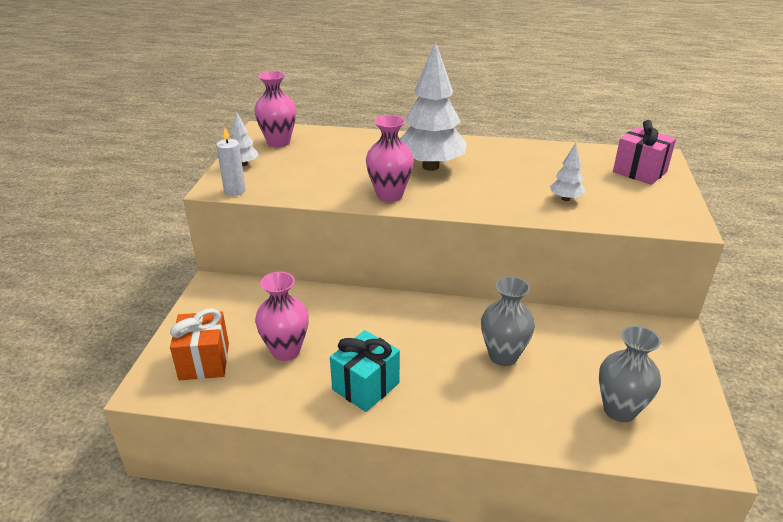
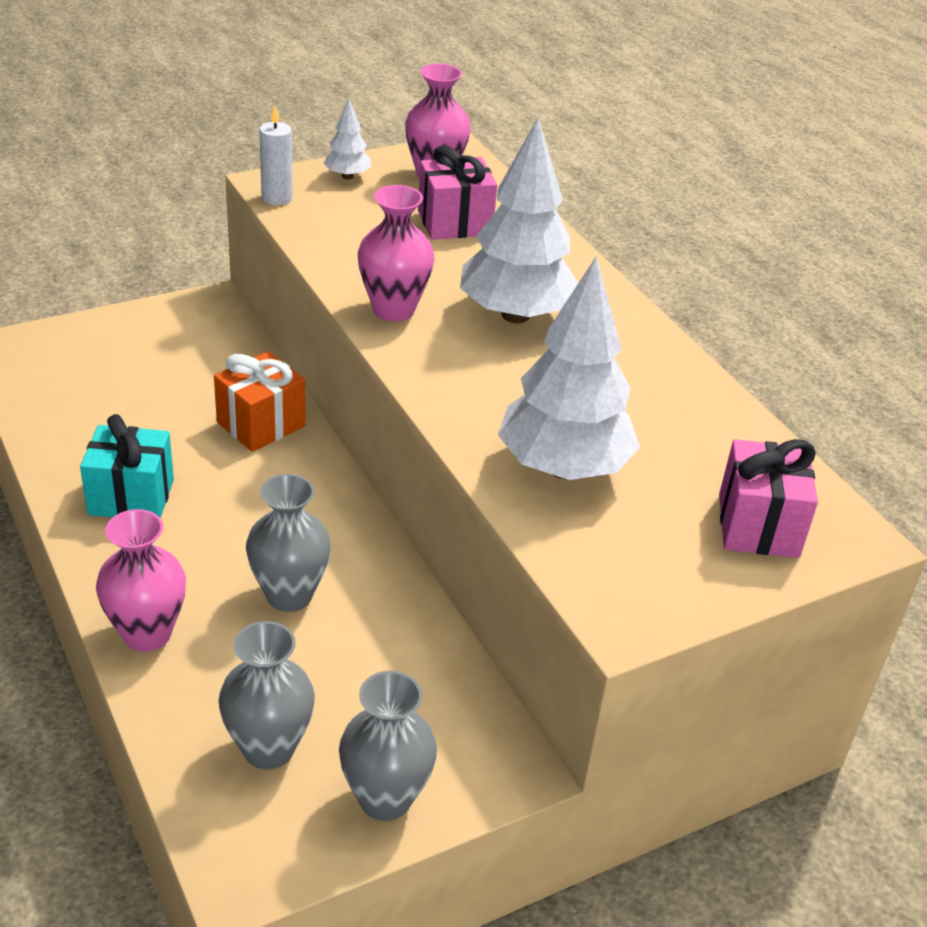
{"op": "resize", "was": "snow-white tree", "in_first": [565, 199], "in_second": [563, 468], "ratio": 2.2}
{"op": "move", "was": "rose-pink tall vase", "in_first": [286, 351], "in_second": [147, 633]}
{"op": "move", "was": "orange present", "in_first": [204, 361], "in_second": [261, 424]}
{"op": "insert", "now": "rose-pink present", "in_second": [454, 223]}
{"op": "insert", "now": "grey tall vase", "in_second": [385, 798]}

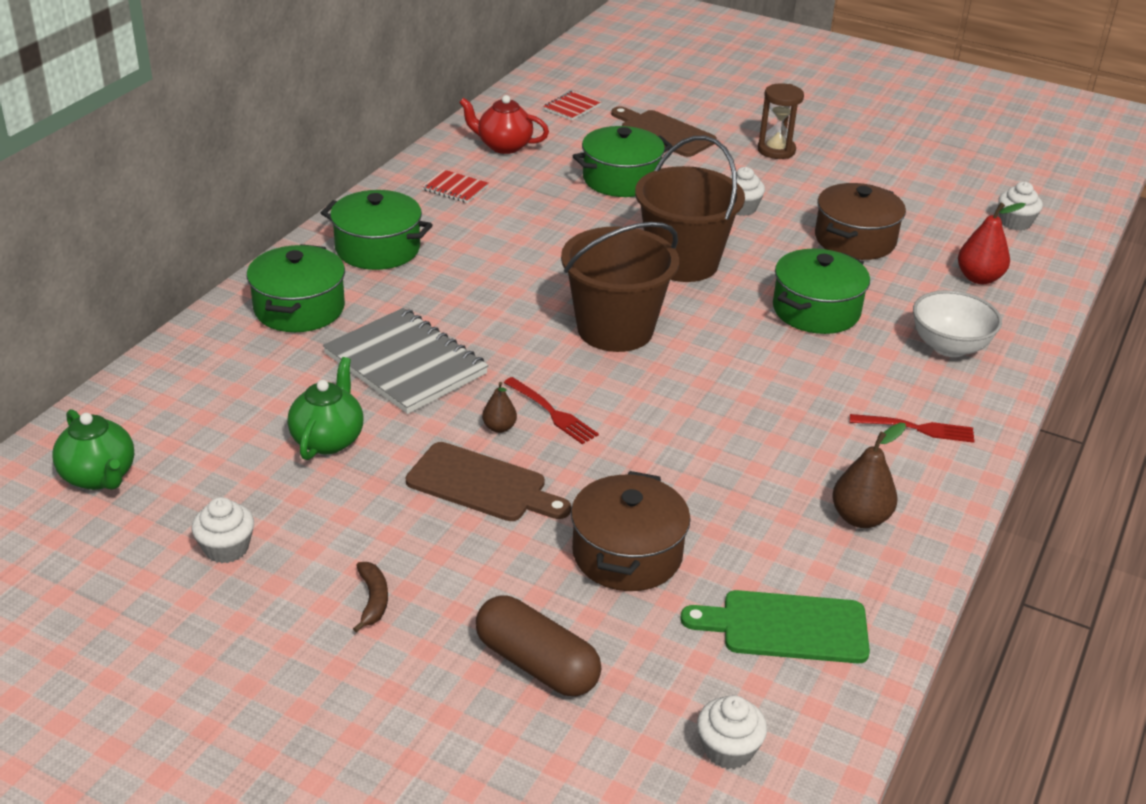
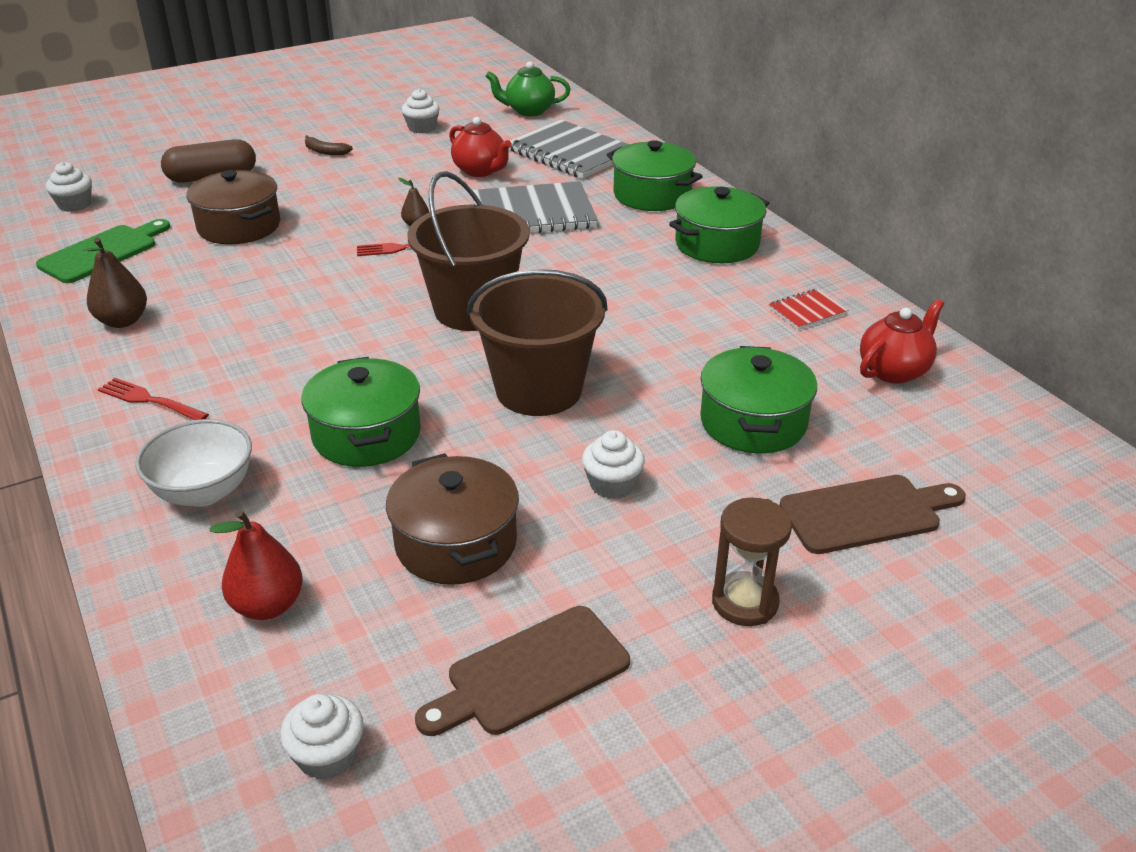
{"op": "delete", "was": "crimson notepad", "in_first": [572, 107]}
{"op": "recolor", "was": "emerald teapot", "now": "crimson teapot", "in_first": [328, 440], "in_second": [480, 171]}
{"op": "rotate", "was": "crimson fork", "in_first": [917, 428], "in_second": [149, 400], "clockwise": 75}
{"op": "move", "was": "russet bread board", "in_first": [482, 485], "in_second": [530, 673]}
{"op": "insert", "now": "grey notepad", "in_second": [570, 153]}

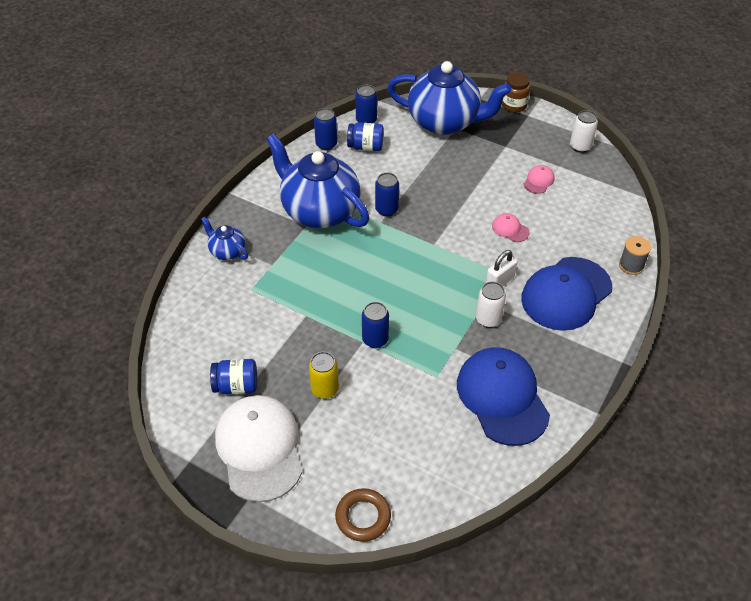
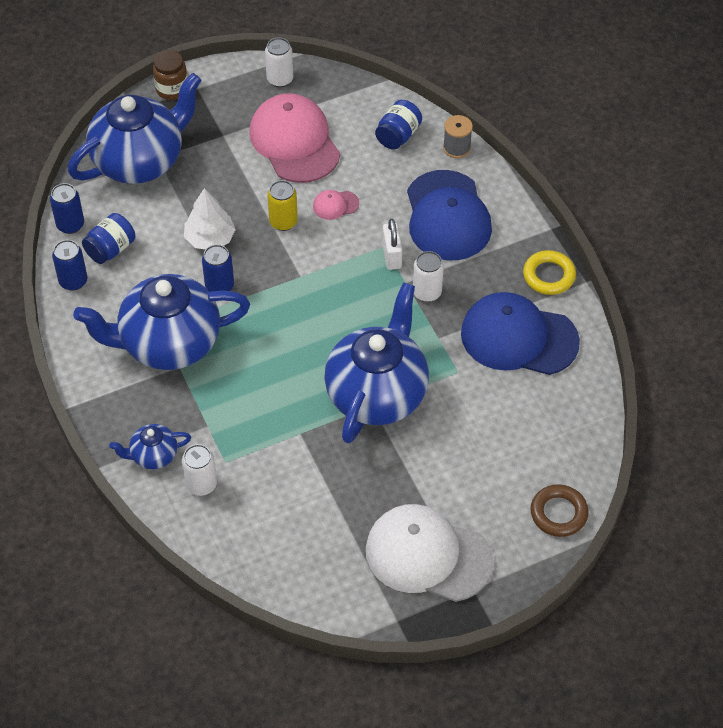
{"op": "resize", "was": "rose-pink peaked cap", "in_first": [538, 181], "in_second": [294, 142], "ratio": 2.41}
{"op": "replace", "was": "blue tin", "now": "blue teapot", "in_first": [375, 339], "in_second": [377, 393]}
{"op": "move", "was": "bright yellow tin", "in_first": [325, 389], "in_second": [283, 222]}
{"op": "move", "was": "blue jam jar", "in_first": [236, 386], "in_second": [398, 135]}
{"op": "insert", "now": "snow-white tree", "in_second": [210, 238]}
{"op": "insert", "now": "bright yellow torus", "in_second": [549, 276]}
{"op": "insert", "now": "snow-white tin", "in_second": [201, 484]}

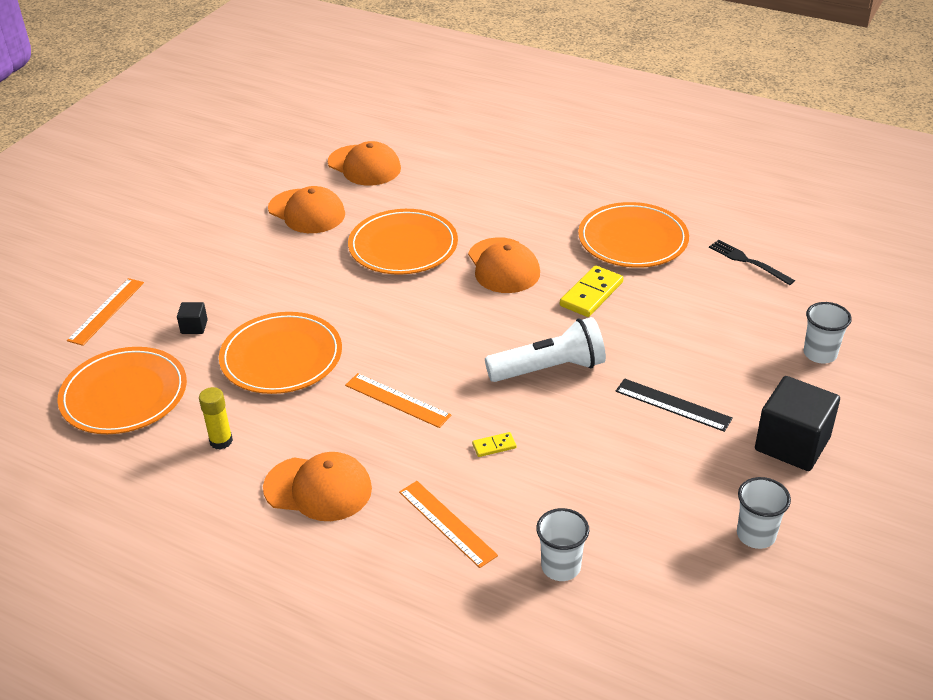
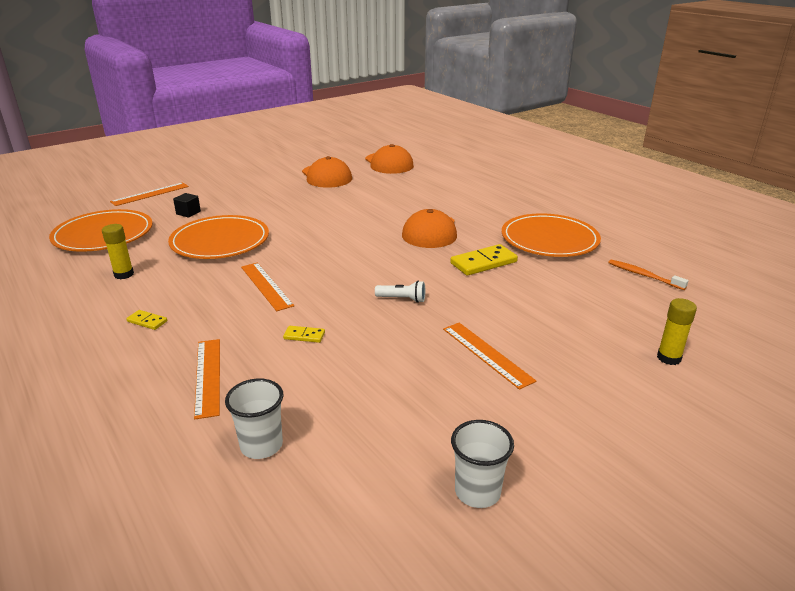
{"op": "delete", "was": "orange flat dish", "in_first": [403, 246]}
{"op": "replace", "was": "jet-black fork", "now": "orange dental brush", "in_first": [748, 261], "in_second": [643, 275]}
{"op": "replace", "was": "snow-white tumbler", "now": "bright yellow glue stick", "in_first": [820, 354], "in_second": [669, 358]}
{"op": "resize", "was": "snow-white torch", "in_first": [549, 369], "in_second": [402, 299], "ratio": 0.47}
{"op": "delete", "was": "jet-black solid cube", "in_first": [792, 444]}
{"op": "recolor", "was": "jet-black straightedge", "now": "orange straightedge", "in_first": [673, 404], "in_second": [487, 354]}
{"op": "replace", "was": "orange peaked cap", "now": "bright yellow domino piece", "in_first": [318, 488], "in_second": [147, 321]}

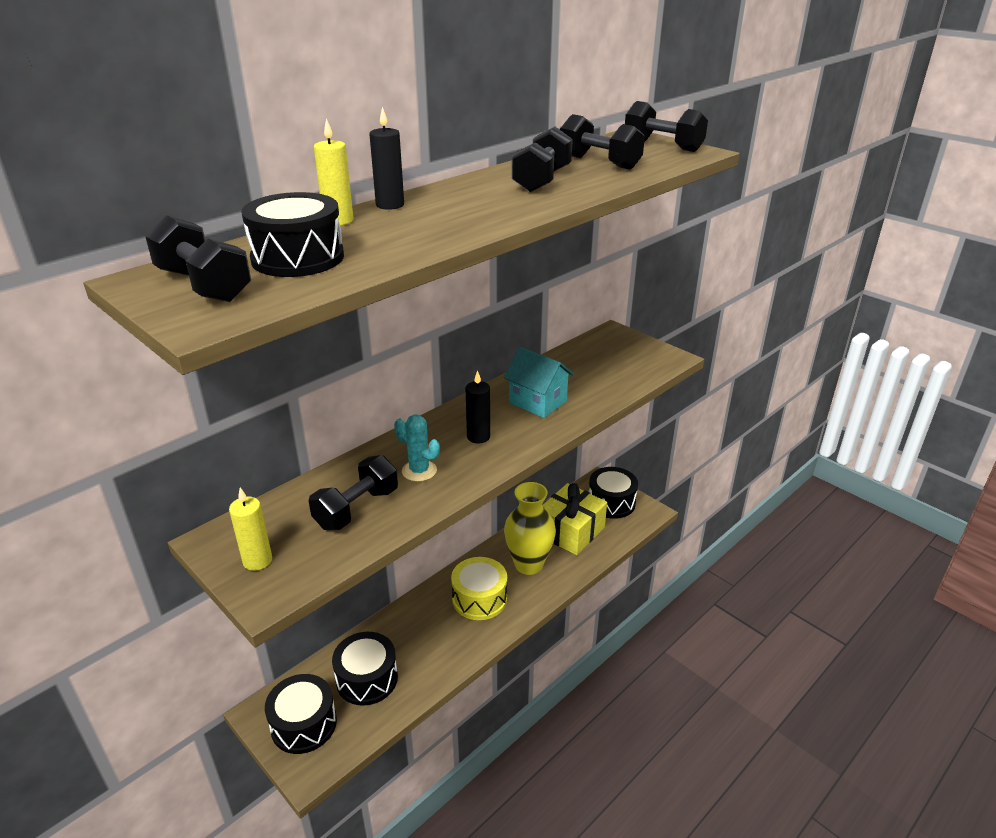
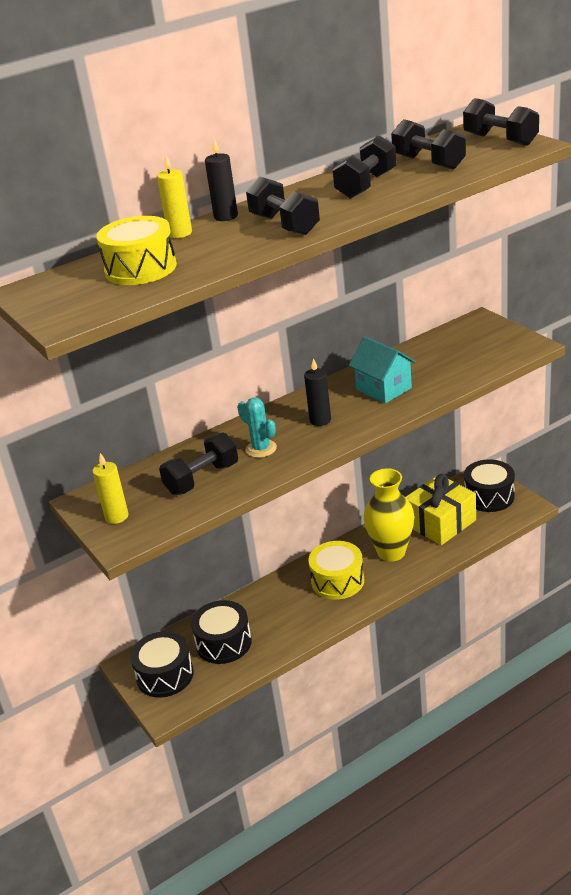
{"op": "recolor", "was": "jet-black toy drum", "now": "bright yellow toy drum", "in_first": [298, 258], "in_second": [141, 268]}
{"op": "move", "was": "jet-black hand weight", "in_first": [204, 285], "in_second": [284, 225]}

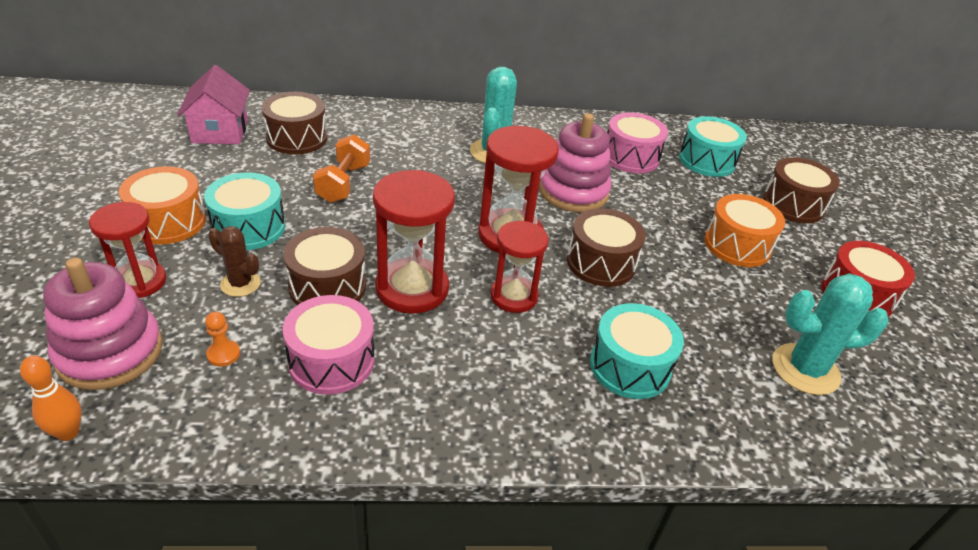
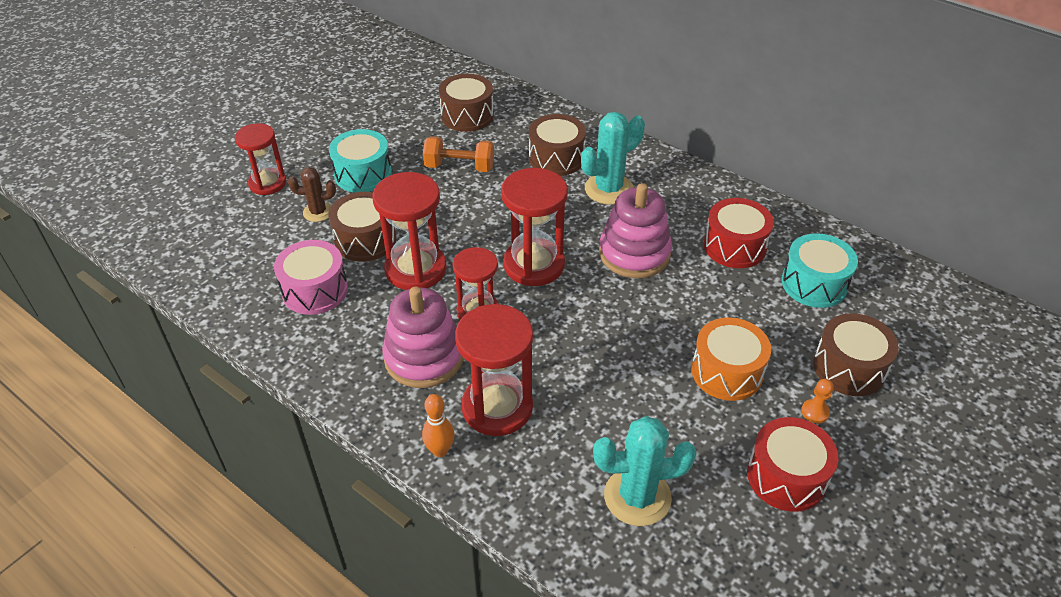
{"op": "delete", "was": "rose-pink toy house", "in_first": [220, 131]}
{"op": "recolor", "was": "rose-pink toy drum", "now": "crimson toy drum", "in_first": [630, 157], "in_second": [734, 246]}
{"op": "rotate", "was": "orange hand weight", "in_first": [343, 183], "in_second": [459, 167], "clockwise": 45}
{"op": "delete", "was": "orange toy drum", "in_first": [168, 222]}
{"op": "move", "was": "russet toy drum", "in_first": [601, 263], "in_second": [556, 158]}
{"op": "rotate", "was": "russet cactus", "in_first": [240, 284], "in_second": [318, 212], "clockwise": -75}
{"op": "move", "was": "rose-pink stacking rings", "in_first": [110, 352], "in_second": [424, 357]}
{"op": "rotate", "was": "teal cactus", "in_first": [805, 369], "in_second": [637, 497], "clockwise": -45}
{"op": "replace", "was": "teal toy drum", "now": "crimson sand timer", "in_first": [630, 366], "in_second": [497, 407]}
{"op": "move", "was": "orange chess pawn", "in_first": [223, 354], "in_second": [815, 412]}
{"op": "move", "was": "orange skittle", "in_first": [68, 432], "in_second": [440, 450]}

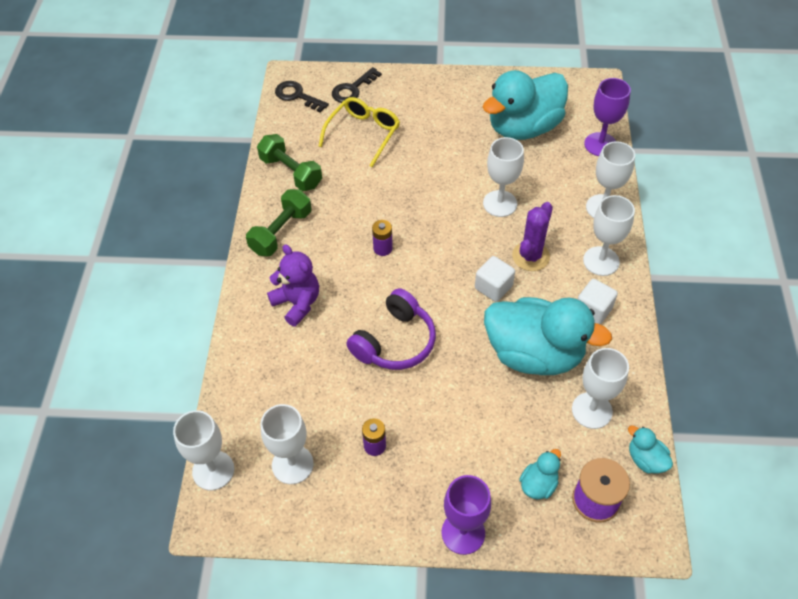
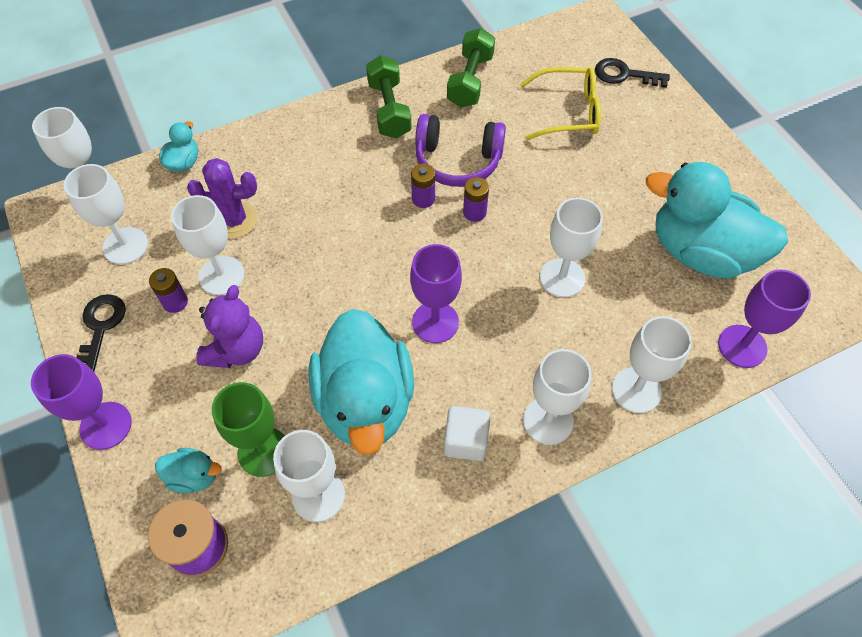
{"op": "move", "was": "jet-black latchkey", "in_first": [297, 96], "in_second": [100, 328]}
{"op": "rotate", "was": "emerald hand weight", "in_first": [281, 232], "in_second": [389, 109], "clockwise": 75}
{"op": "move", "was": "purple cactus", "in_first": [530, 256], "in_second": [234, 220]}
{"op": "move", "was": "purple teddy", "in_first": [297, 303], "in_second": [236, 349]}
{"op": "replace", "was": "snow-white solid cube", "now": "purple chalice", "in_first": [493, 287], "in_second": [435, 322]}
{"op": "move", "was": "purple over-ear headphones", "in_first": [395, 342], "in_second": [457, 161]}
{"op": "move", "was": "teal toy duck", "in_first": [645, 459], "in_second": [184, 162]}
{"op": "insert", "now": "purple battery", "in_second": [474, 212]}
{"op": "insert", "now": "snow-white chalice", "in_second": [221, 275]}
{"op": "insert", "now": "emerald chalice", "in_second": [263, 451]}

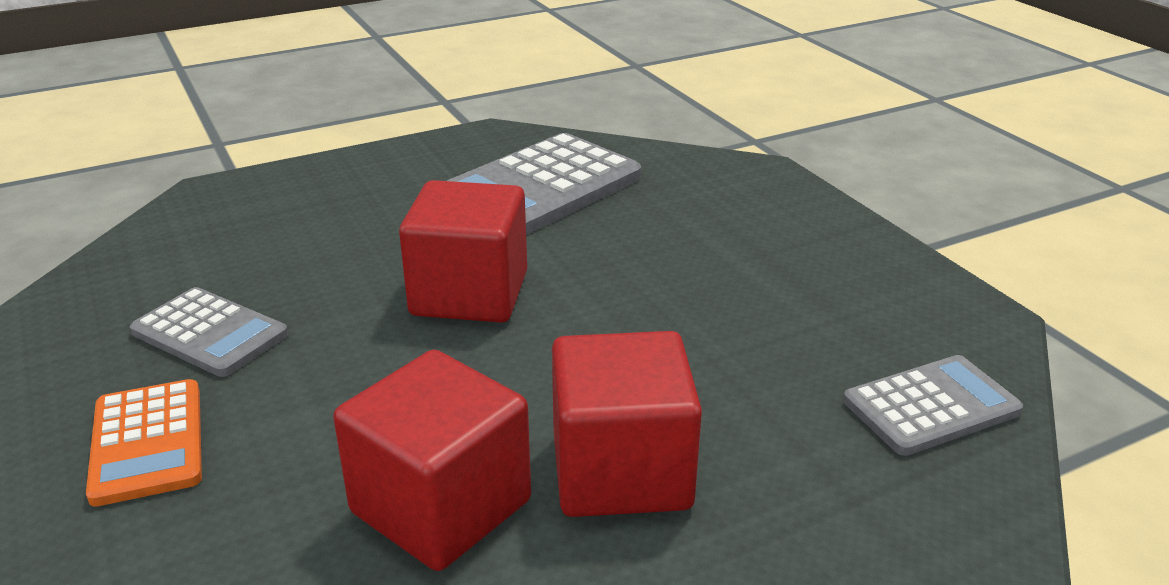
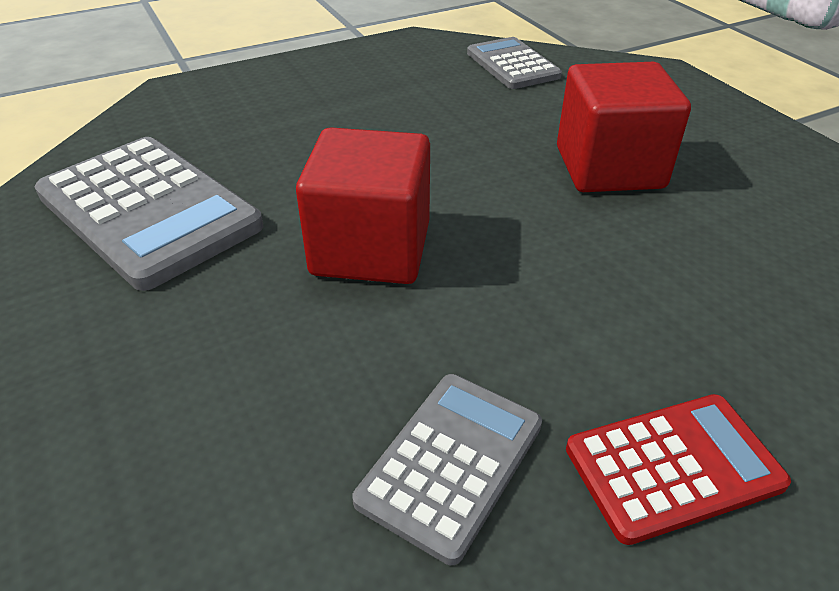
{"op": "delete", "was": "crimson solid cube", "in_first": [441, 506]}
{"op": "recolor", "was": "orange calculator", "now": "crimson calculator", "in_first": [147, 442], "in_second": [673, 466]}

